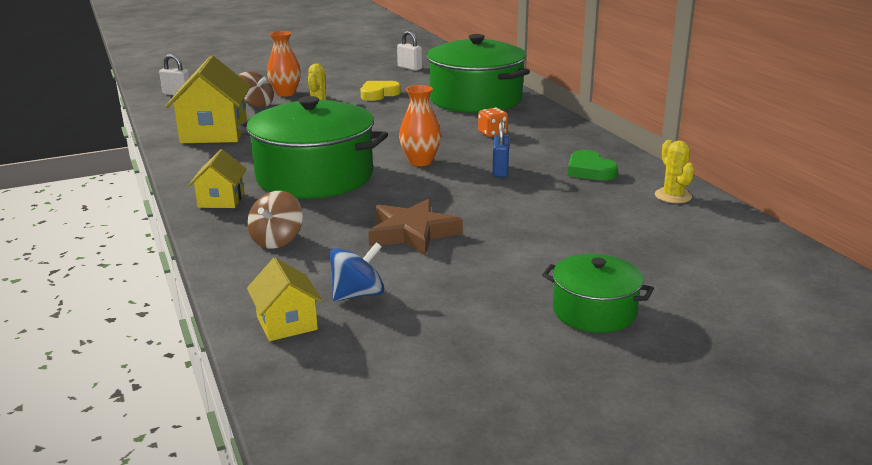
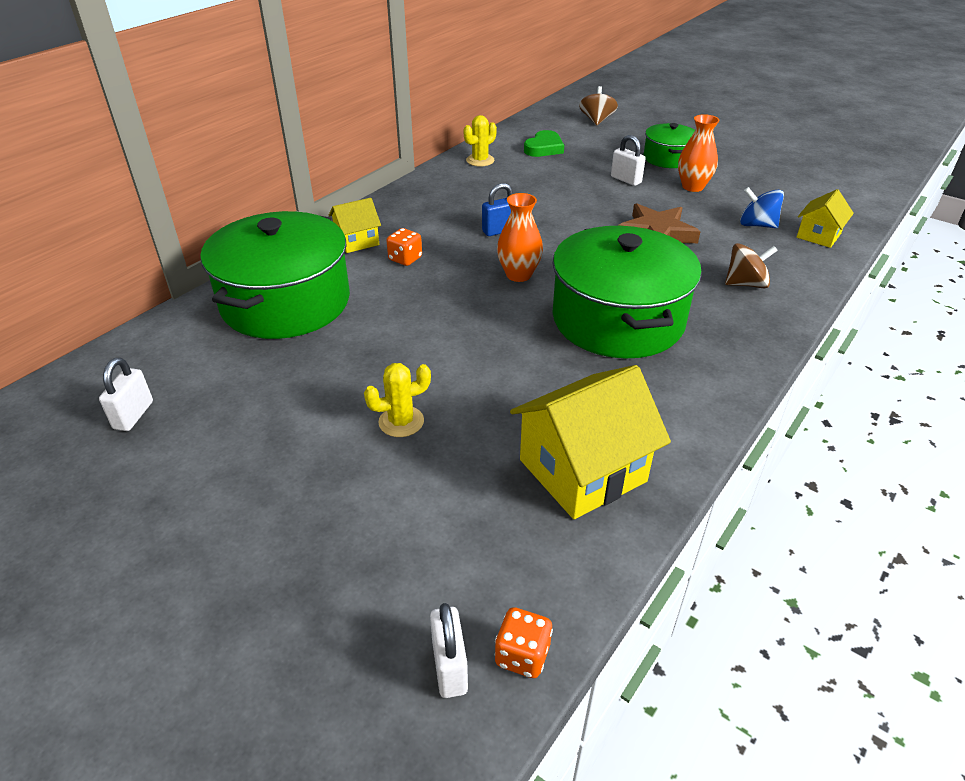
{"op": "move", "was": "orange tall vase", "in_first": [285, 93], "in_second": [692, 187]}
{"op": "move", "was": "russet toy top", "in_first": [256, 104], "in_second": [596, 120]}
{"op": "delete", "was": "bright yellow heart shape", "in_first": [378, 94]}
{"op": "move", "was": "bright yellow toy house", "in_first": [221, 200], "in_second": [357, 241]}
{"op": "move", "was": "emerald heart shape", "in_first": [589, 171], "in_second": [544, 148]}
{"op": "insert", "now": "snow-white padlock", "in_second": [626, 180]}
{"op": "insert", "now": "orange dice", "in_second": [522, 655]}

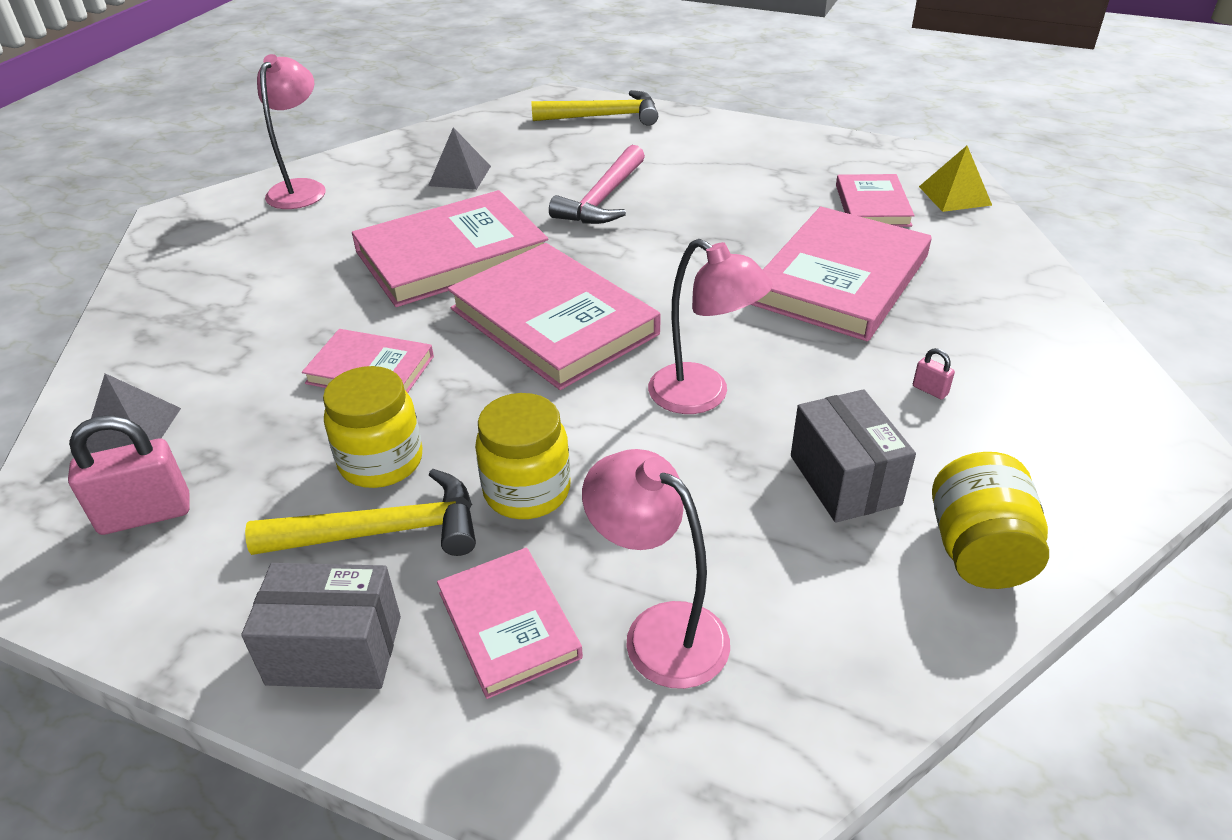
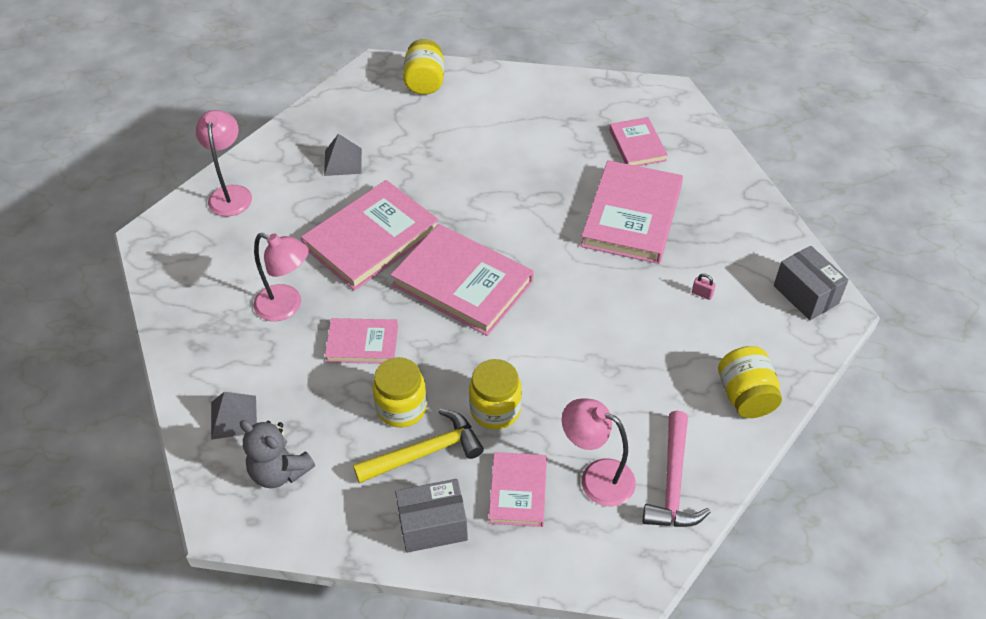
{"op": "replace", "was": "bright yellow carpenter's hammer", "now": "bright yellow jam jar", "in_first": [604, 116], "in_second": [425, 82]}
{"op": "move", "was": "rose-pink carpenter's hammer", "in_first": [603, 199], "in_second": [673, 483]}
{"op": "delete", "was": "bright yellow pyramid shape", "in_first": [954, 195]}
{"op": "move", "was": "rose-pink lamp", "in_first": [702, 396], "in_second": [287, 306]}
{"op": "move", "was": "grey package", "in_first": [844, 480], "in_second": [805, 295]}
{"op": "replace", "was": "rose-pink padlock", "now": "grey teddy", "in_first": [145, 514], "in_second": [279, 471]}
{"op": "rotate", "was": "rose-pink hardcover", "in_first": [509, 624], "in_second": [518, 491], "clockwise": 45}

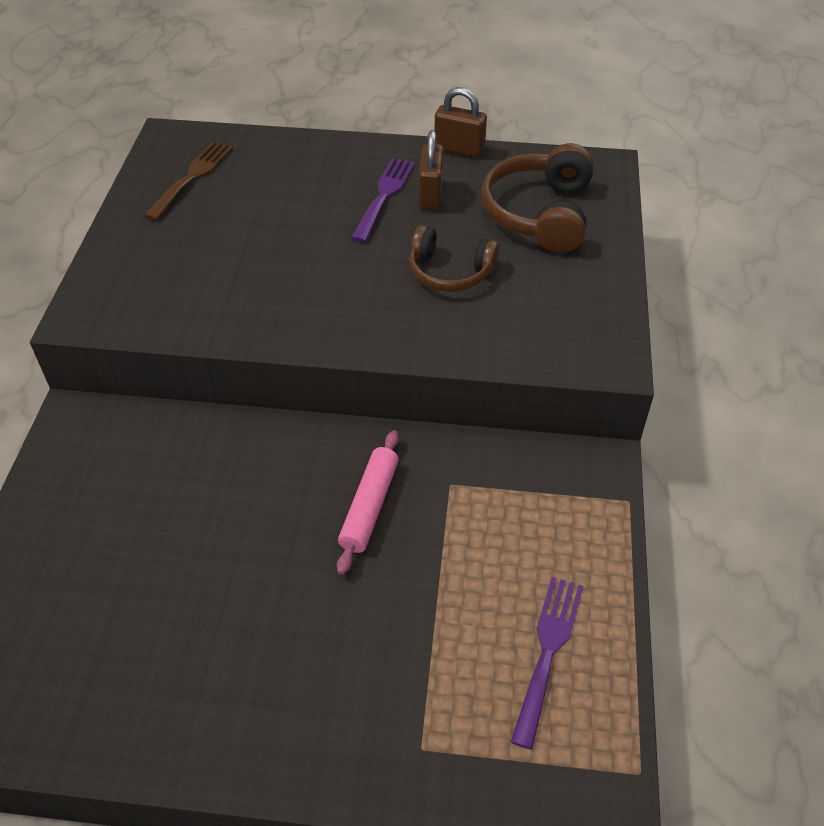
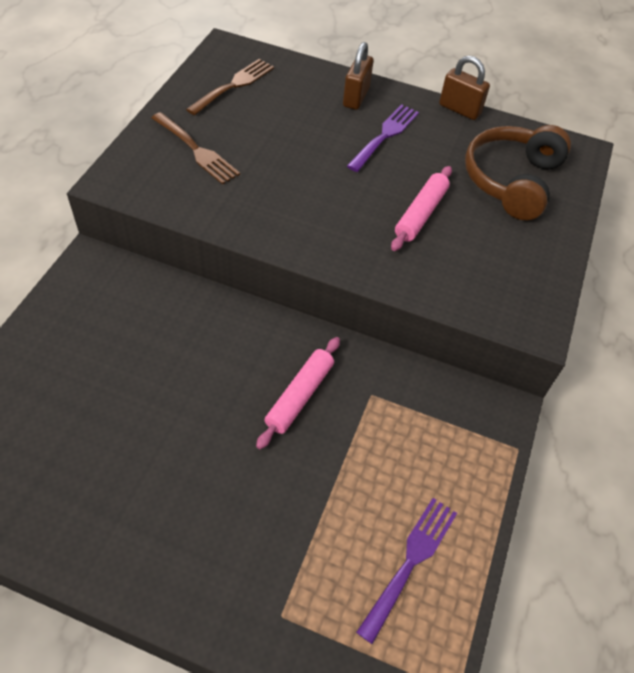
{"op": "move", "was": "russet padlock", "in_first": [430, 195], "in_second": [356, 97]}
{"op": "replace", "was": "russet over-ear headphones", "now": "rose-pink rolling pin", "in_first": [450, 272], "in_second": [420, 214]}
{"op": "insert", "now": "russet fork", "in_second": [197, 150]}

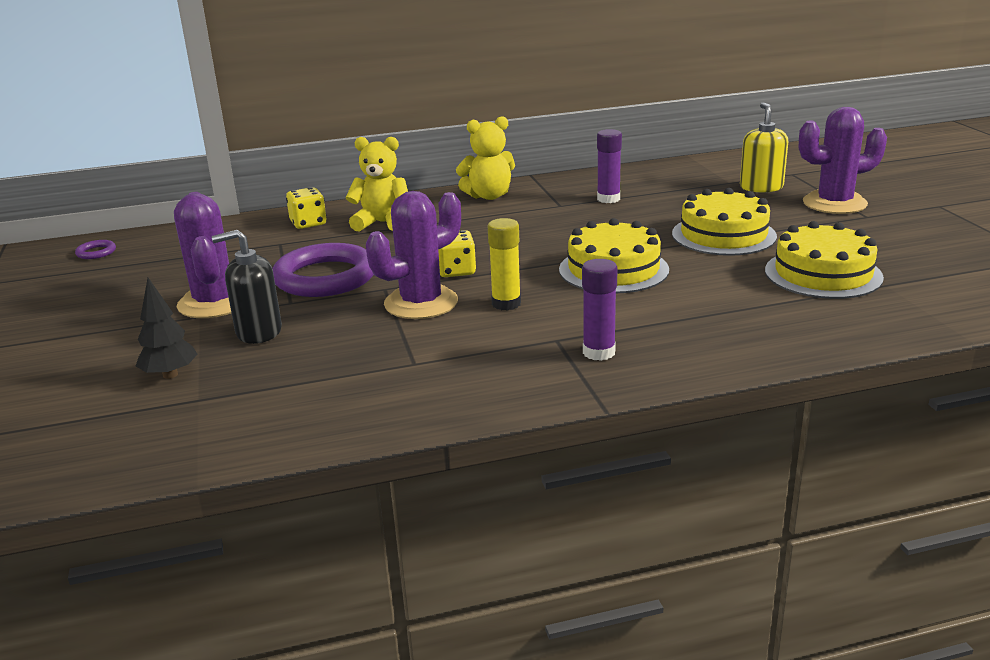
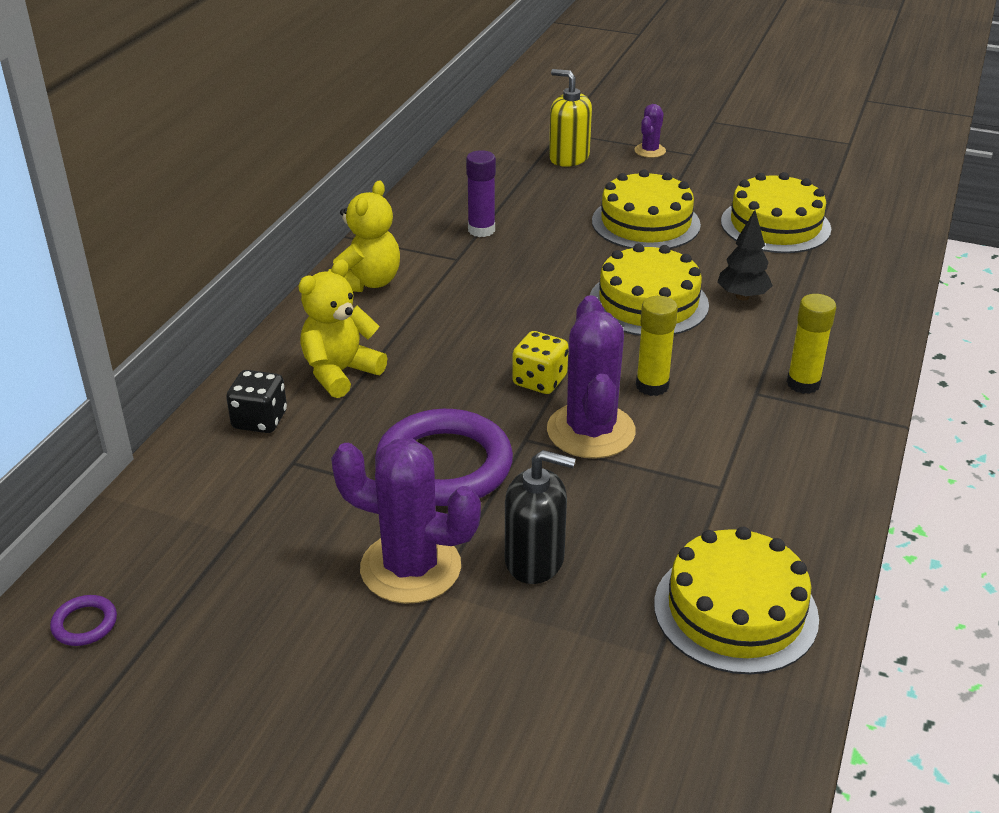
{"op": "resize", "was": "purple cactus", "in_first": [834, 203], "in_second": [650, 151], "ratio": 0.5}
{"op": "recolor", "was": "bright yellow dice", "now": "jet-black dice", "in_first": [308, 223], "in_second": [260, 420]}
{"op": "rotate", "was": "jet-black soap pump", "in_first": [258, 332], "in_second": [535, 560], "clockwise": -105}
{"op": "recolor", "was": "purple glue stick", "now": "bright yellow glue stick", "in_first": [599, 352], "in_second": [803, 384]}
{"op": "move", "was": "jet-black tree", "in_first": [170, 375], "in_second": [742, 296]}
{"op": "insert", "now": "bright yellow cake", "in_second": [735, 610]}

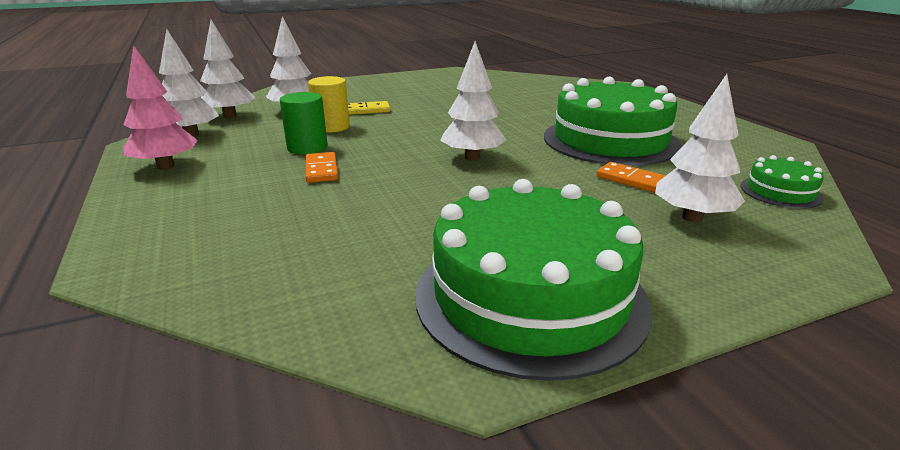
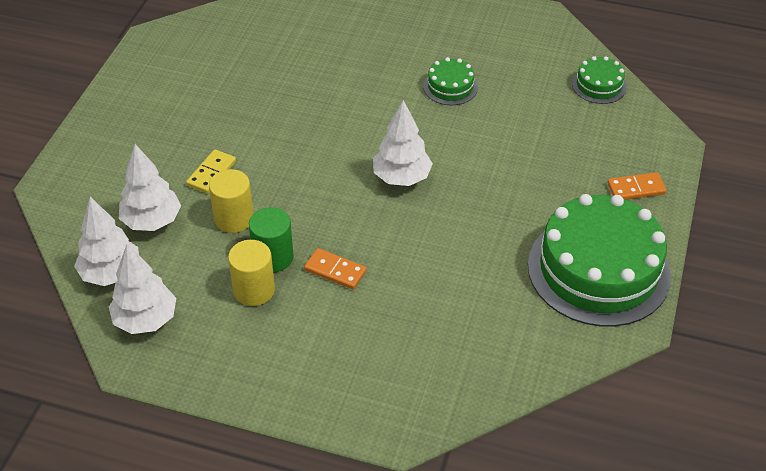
{"op": "delete", "was": "rose-pink tree", "in_first": [165, 166]}
{"op": "delete", "was": "snow-white tree", "in_first": [692, 217]}
{"op": "resize", "was": "emerald cake", "in_first": [610, 140], "in_second": [450, 87], "ratio": 0.44}
{"op": "move", "was": "orange domino piece", "in_first": [631, 180], "in_second": [636, 188]}
{"op": "insert", "now": "bright yellow cylinder shape", "in_second": [254, 290]}

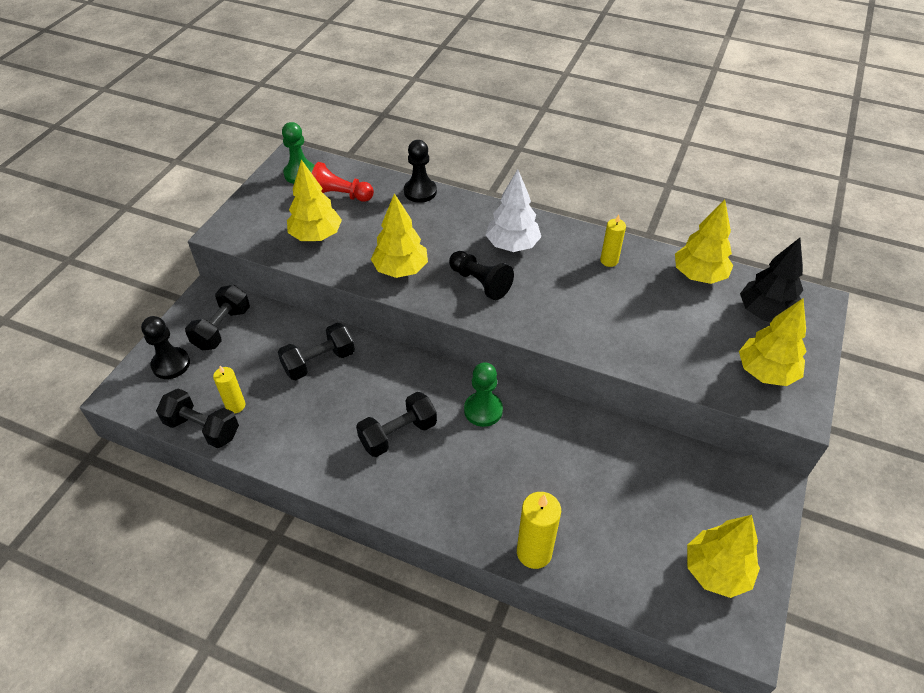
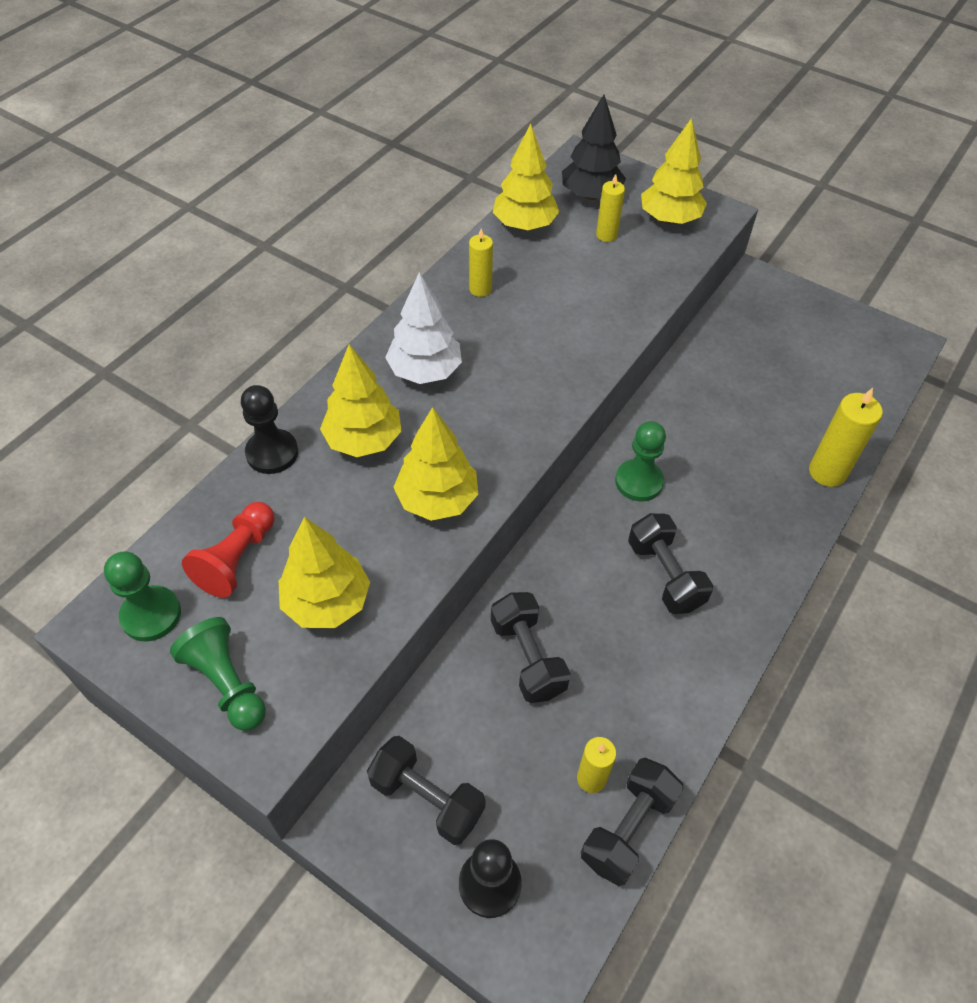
{"op": "delete", "was": "jet-black chess pawn", "in_first": [480, 283]}
{"op": "move", "was": "bright yellow tree", "in_first": [716, 571], "in_second": [363, 440]}
{"op": "insert", "now": "bright yellow candle", "in_second": [606, 235]}
{"op": "insert", "now": "emerald chess pawn", "in_second": [227, 683]}

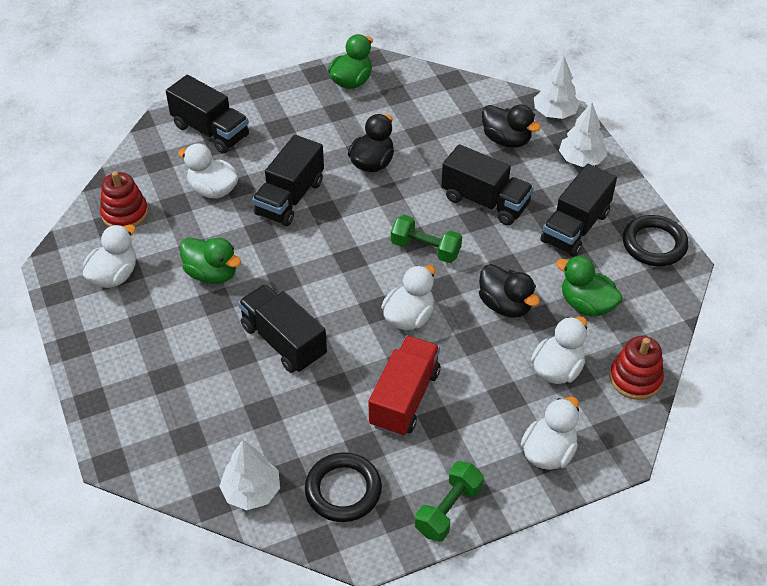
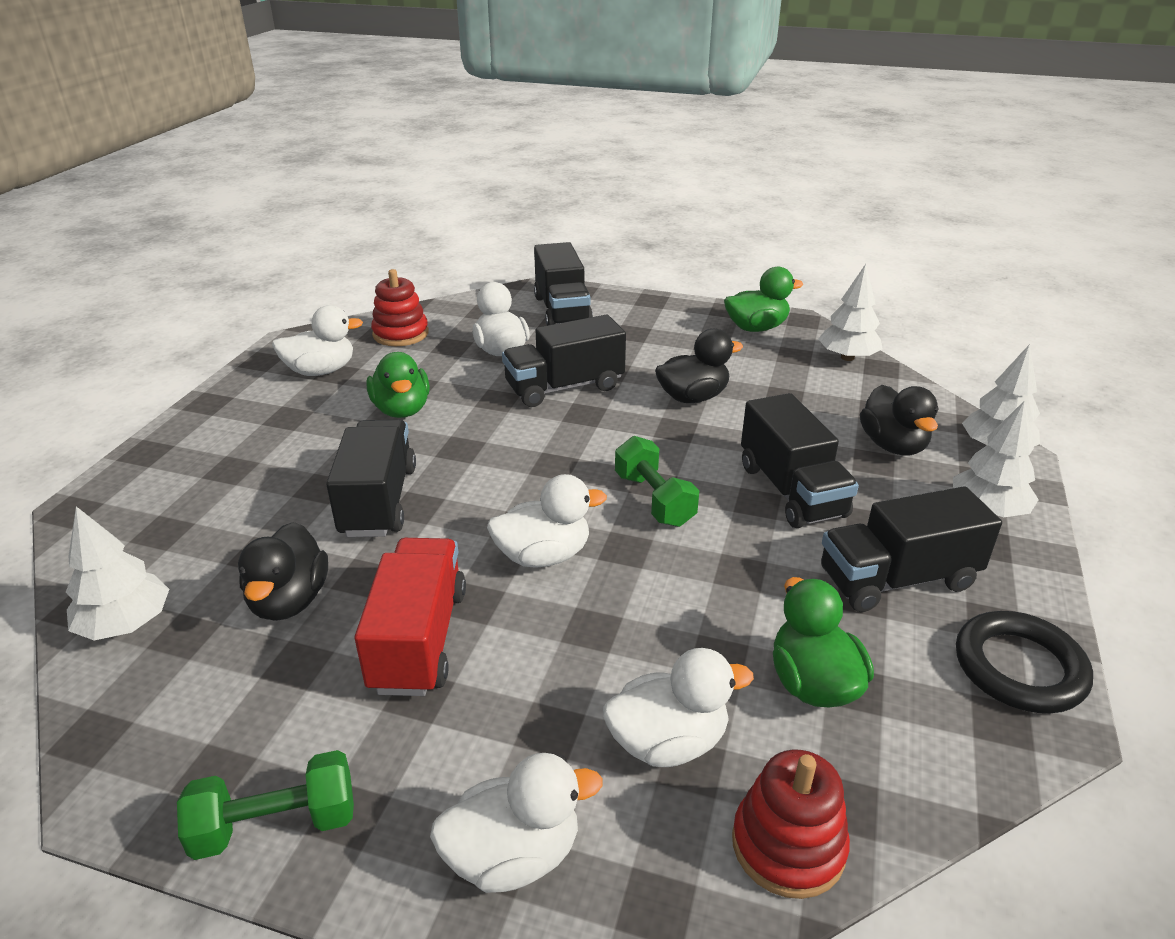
{"op": "move", "was": "jet-black toy duck", "in_first": [505, 305], "in_second": [289, 601]}
{"op": "rotate", "was": "crimson truck", "in_first": [404, 398], "in_second": [419, 639], "clockwise": -60}
{"op": "delete", "was": "jet-black torus", "in_first": [343, 490]}
{"op": "insert", "now": "snow-white tree", "in_second": [847, 357]}

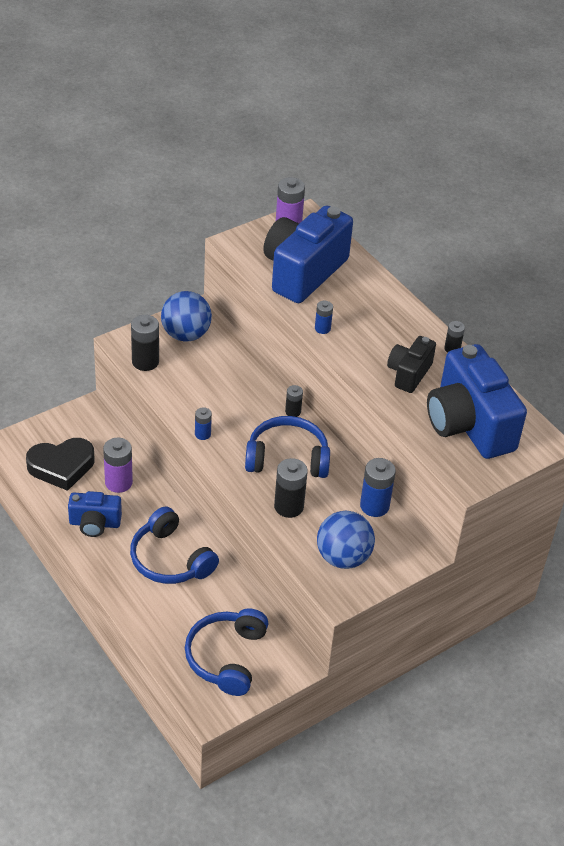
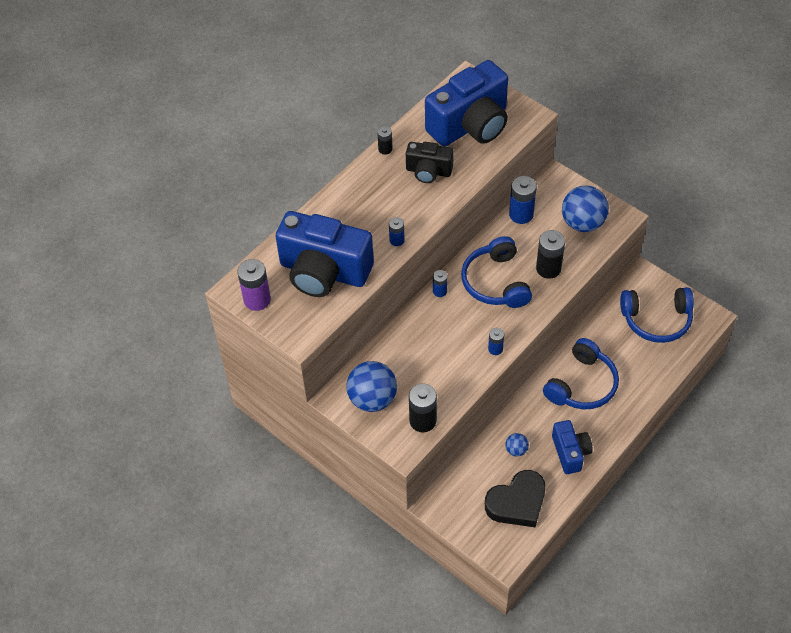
{"op": "recolor", "was": "jet-black battery", "now": "blue battery", "in_first": [293, 411], "in_second": [440, 291]}
{"op": "replace", "was": "purple battery", "now": "blue ball", "in_first": [118, 482], "in_second": [516, 450]}
{"op": "rotate", "was": "jet-black heart shape", "in_first": [61, 466], "in_second": [517, 502], "clockwise": 90}

